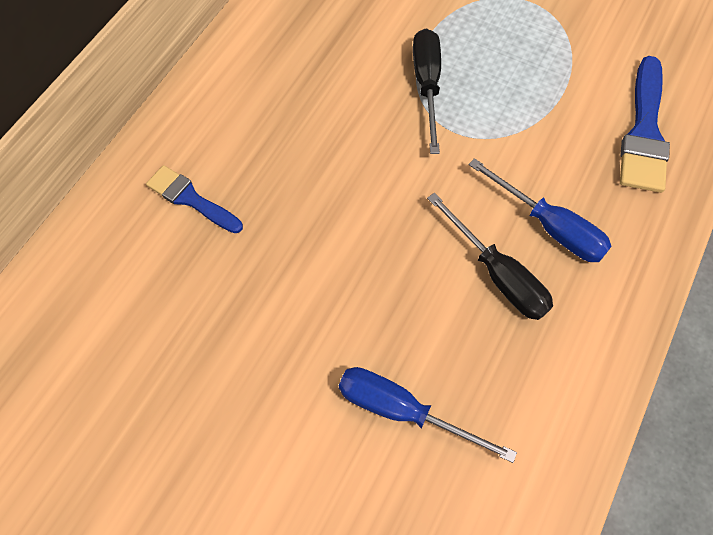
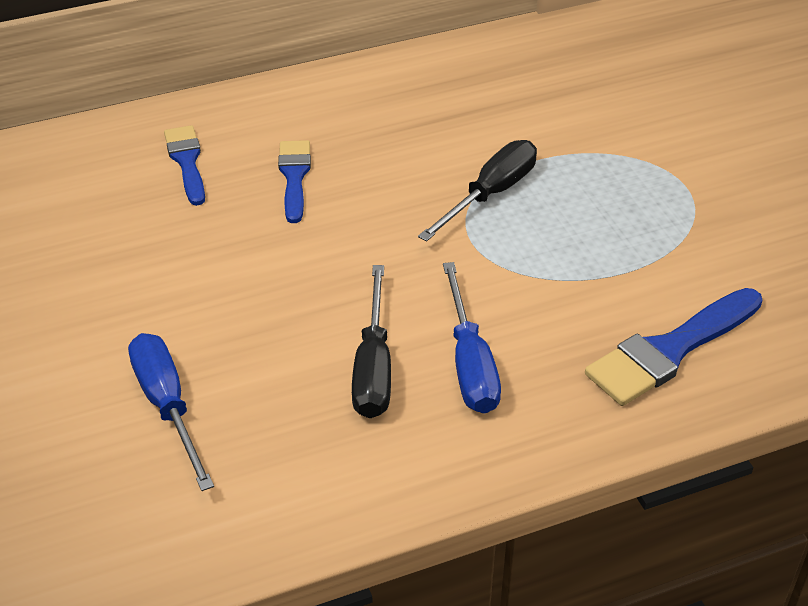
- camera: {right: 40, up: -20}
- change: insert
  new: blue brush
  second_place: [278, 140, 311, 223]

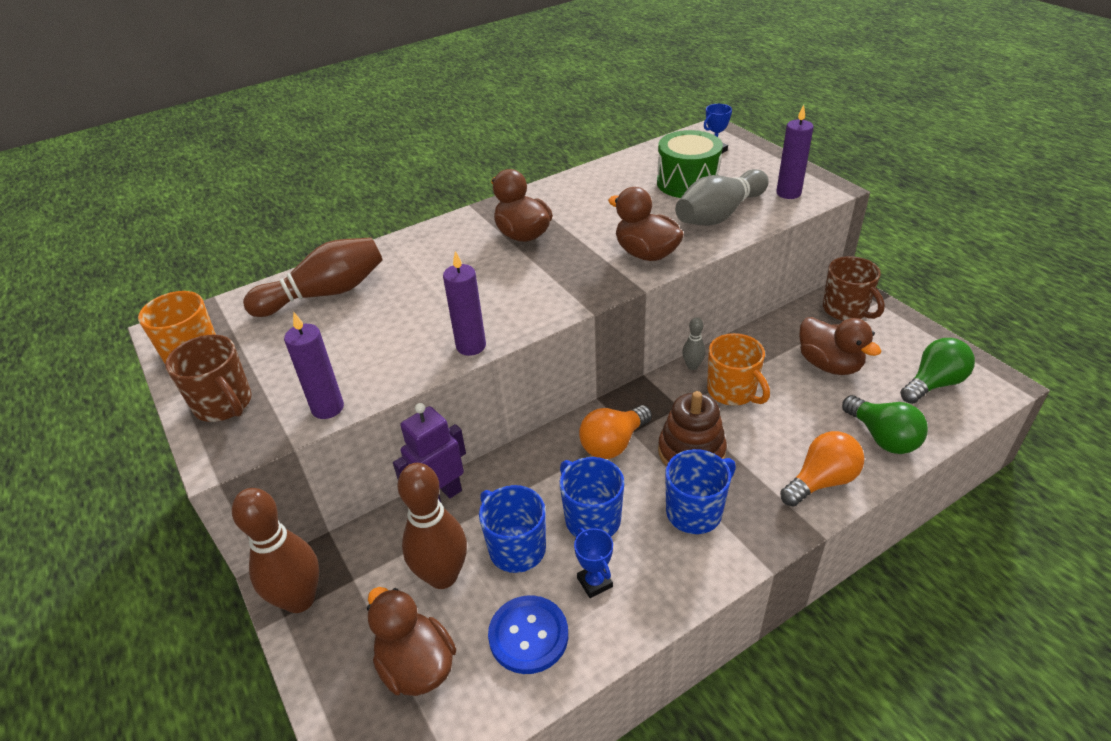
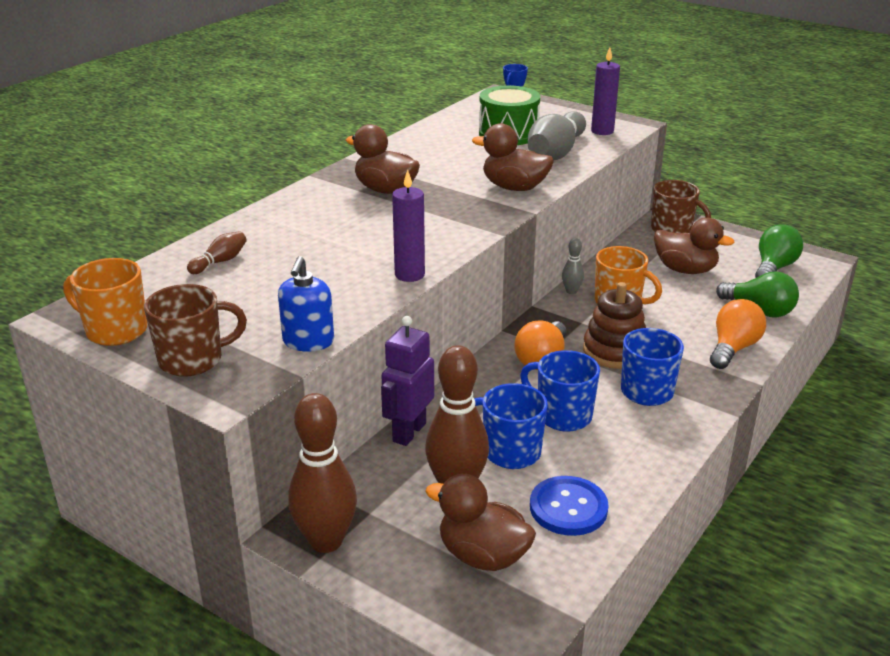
- camera: {right: -25, up: -10}
- change: delete
  old: blue trophy
  first_place: [574, 528, 613, 598]
- change: replace
  old: purple candle
  new: blue soap dispenser
  first_place: [284, 312, 344, 419]
  second_place: [278, 256, 334, 352]
- change: rotate
  old: brown mug
  first_place: [165, 335, 252, 422]
  second_place: [144, 284, 247, 377]
  degrees: -45
- change: resize
  old: brown bowling pin
  first_place: [243, 237, 383, 317]
  second_place: [187, 231, 247, 274]
  factor: 0.47

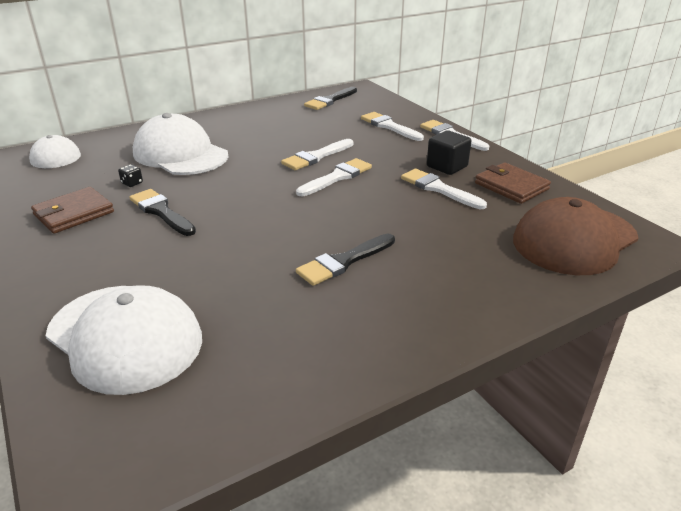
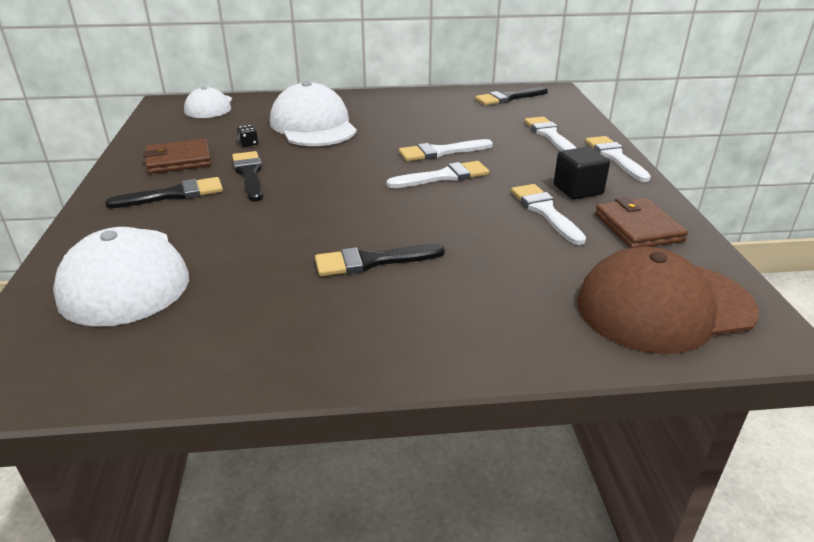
- camera: {right: 25, up: 0}
- change: insert
  new: black brush
  second_place: [105, 177, 223, 208]

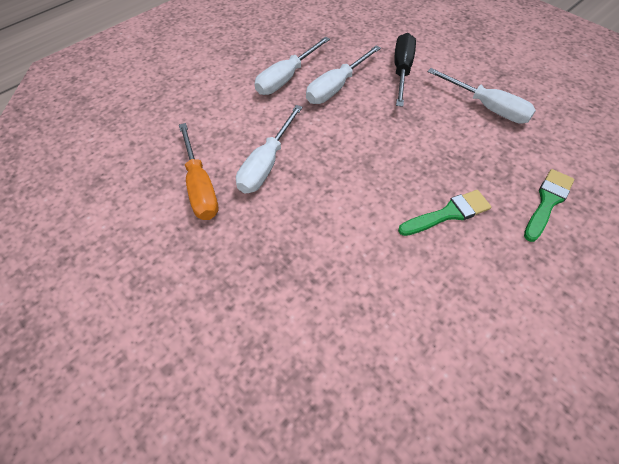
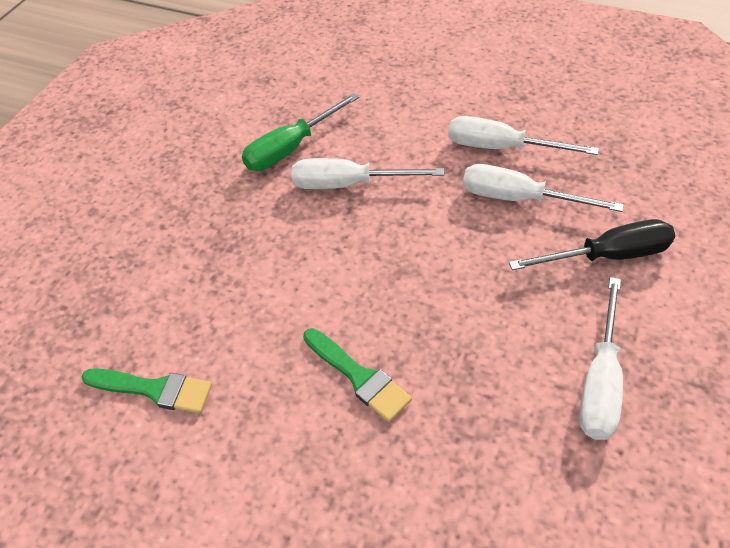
- camera: {right: 70, up: -5}
- change: move
  old: green brush
  first_place: [524, 169, 574, 242]
  second_place: [81, 368, 212, 414]
- change: recolor
  old: orange screwdriver
  new: green screwdriver
  first_place: [179, 123, 219, 220]
  second_place: [242, 93, 359, 171]

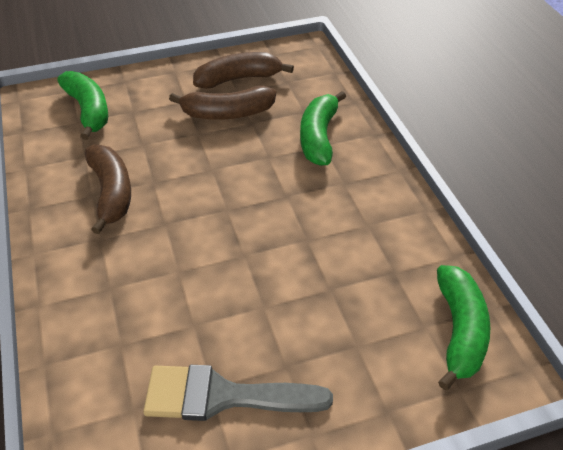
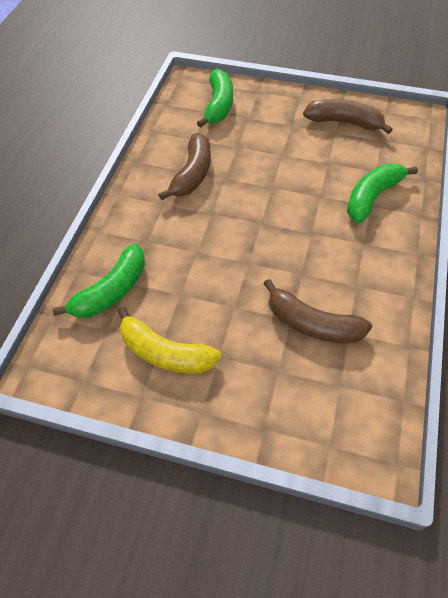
- camera: {right: 35, up: 10}
- change: move
  old: brown banana
  first_place: [169, 86, 276, 120]
  second_place: [263, 279, 372, 343]
- change: move
  old: green banana
  first_place: [437, 265, 490, 390]
  second_place: [52, 244, 145, 318]
- change: replace
  old: grey brush
  new: yellow banana
  first_place: [143, 365, 333, 421]
  second_place: [117, 307, 221, 373]

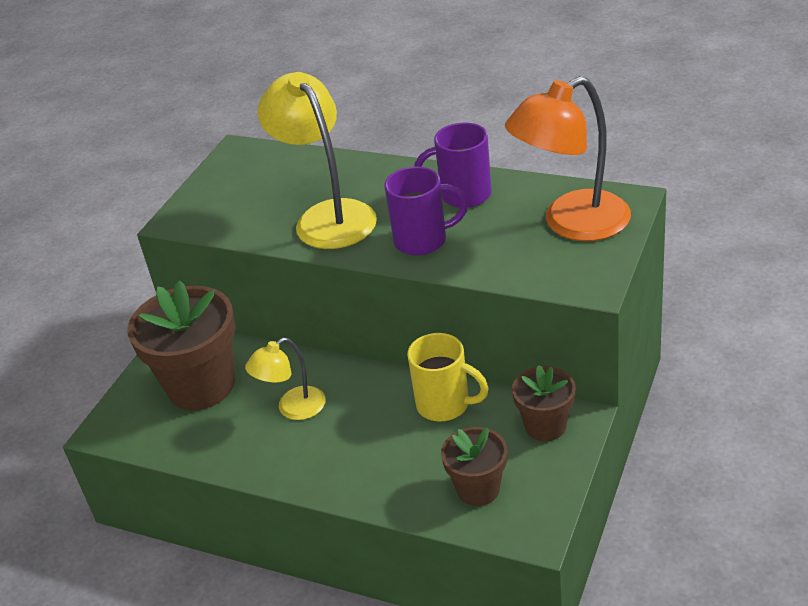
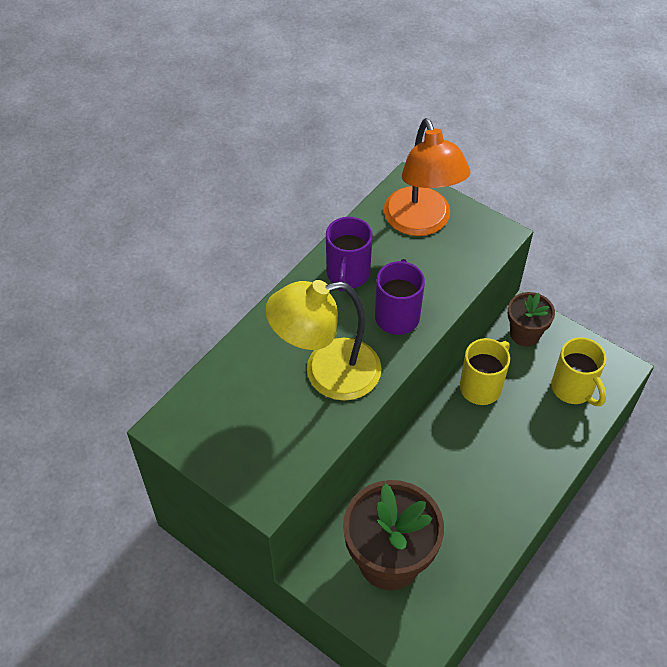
- camera: {right: -80, up: 15}
- change: delete
  old: yellow lamp
  first_place: [245, 338, 326, 420]
- change: replace
  old: brown flower pot
  new: yellow mug
  first_place: [441, 427, 507, 506]
  second_place: [551, 337, 606, 406]

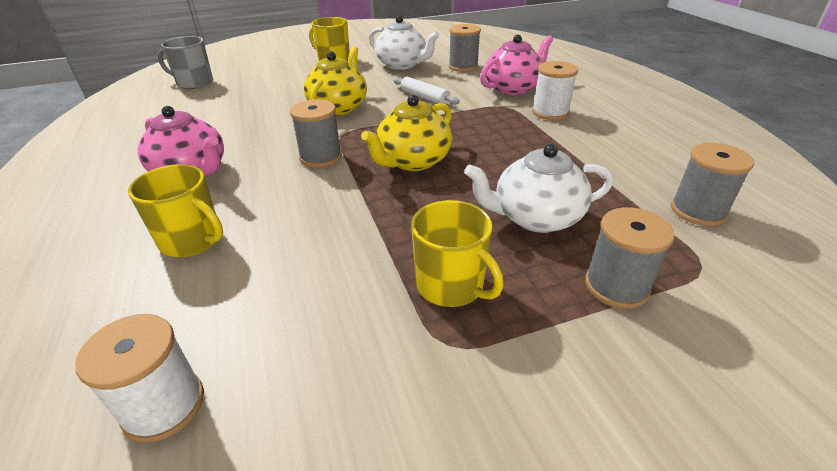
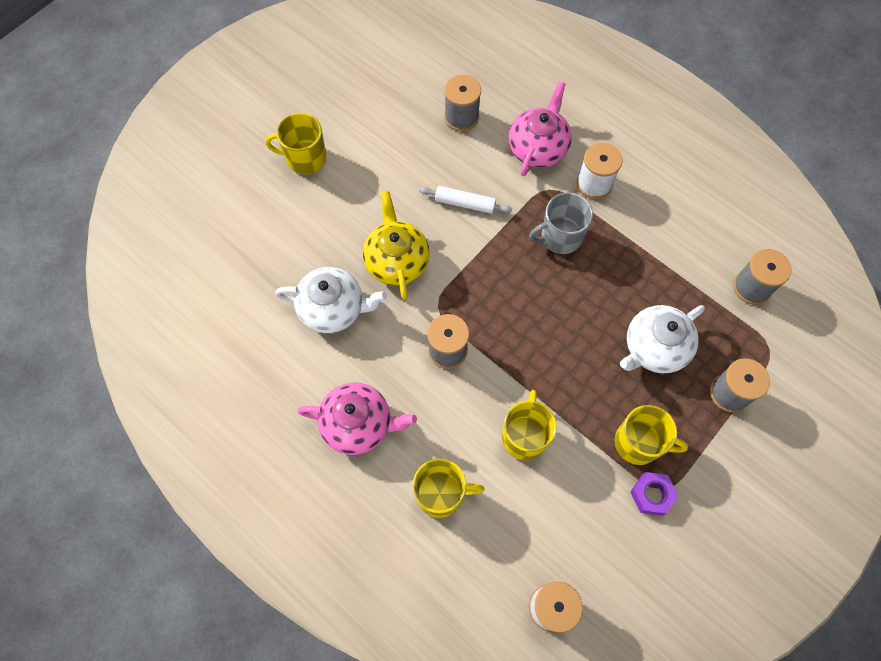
- camera: {right: -30, up: 30}
- change: delete
  old: yellow teapot
  first_place: [361, 95, 452, 171]
- change: insert
  new: yellow mug
  second_place: [502, 390, 557, 460]
- change: insert
  new: purple nut
  second_place: [630, 472, 678, 516]
- change: move
  old: grey mug
  first_place: [158, 36, 213, 89]
  second_place: [529, 193, 593, 254]
- change: move
  old: white teapot
  first_place: [369, 15, 439, 70]
  second_place: [275, 267, 387, 333]

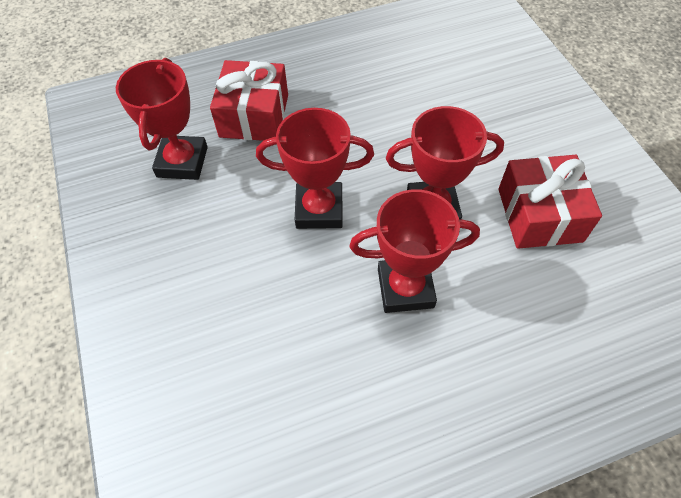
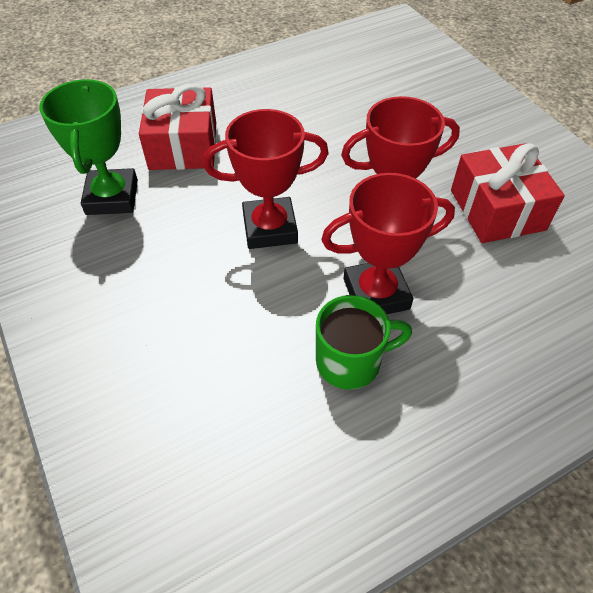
- camera: {right: -10, up: -5}
- change: insert
  new: green mug
  second_place: [316, 295, 412, 390]
- change: recolor
  old: red trophy
  new: green trophy
  first_place: [116, 58, 208, 180]
  second_place: [39, 79, 138, 215]

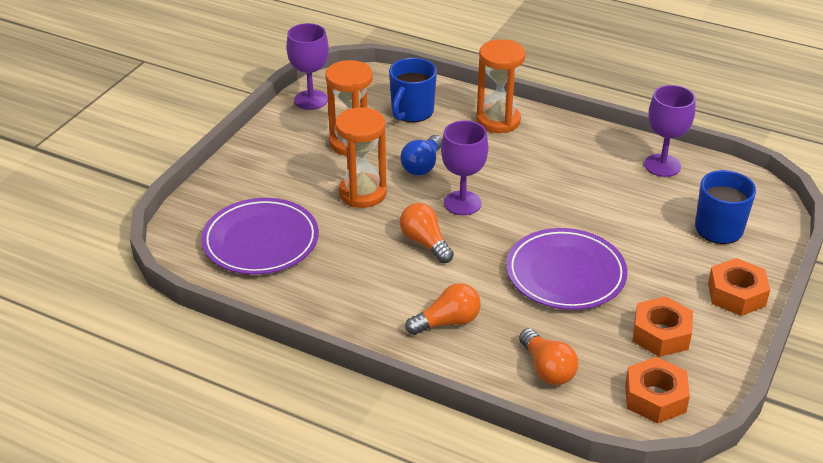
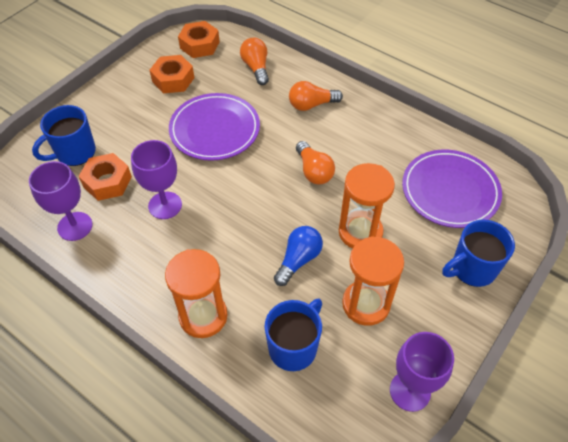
- camera: {right: -170, up: 15}
- change: insert
  new: blue mug
  second_place: [442, 219, 515, 287]
- change: move
  old: purple goblet
  first_place: [441, 120, 488, 215]
  second_place: [131, 140, 182, 219]
- change: move
  old: orange nut
  first_place: [708, 258, 770, 316]
  second_place: [79, 153, 132, 201]

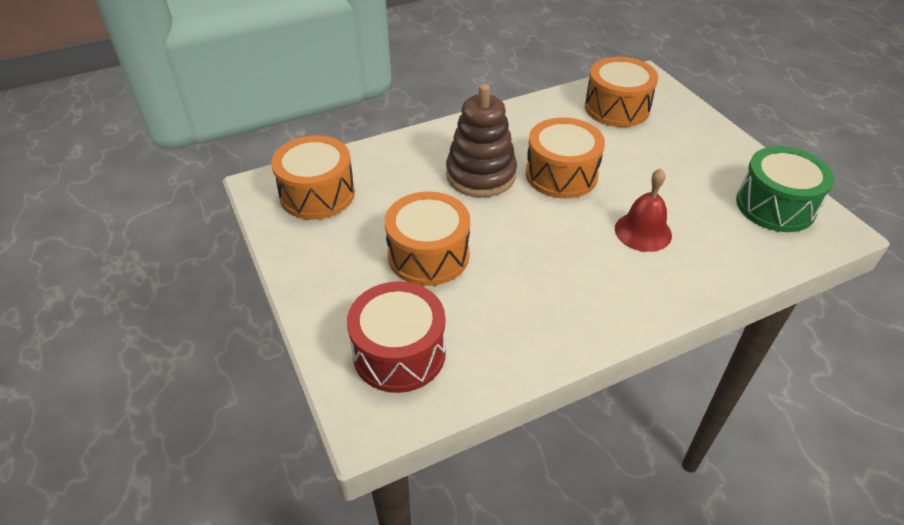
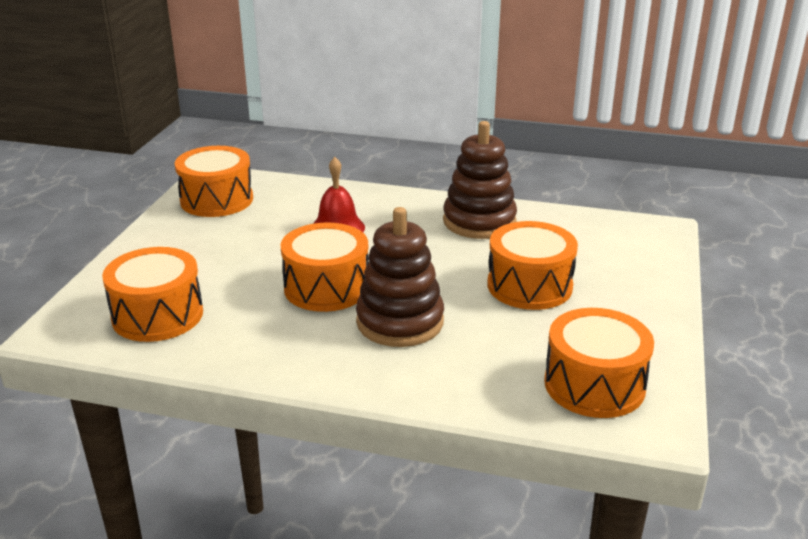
- camera: {right: -140, up: -15}
- change: delete
  old: red drum
  first_place: [347, 281, 446, 393]
- change: insert
  new: brown stacking toy
  second_place: [443, 121, 517, 239]
- change: recolor
  old: green drum
  new: orange drum
  first_place: [736, 146, 834, 232]
  second_place: [175, 146, 253, 217]

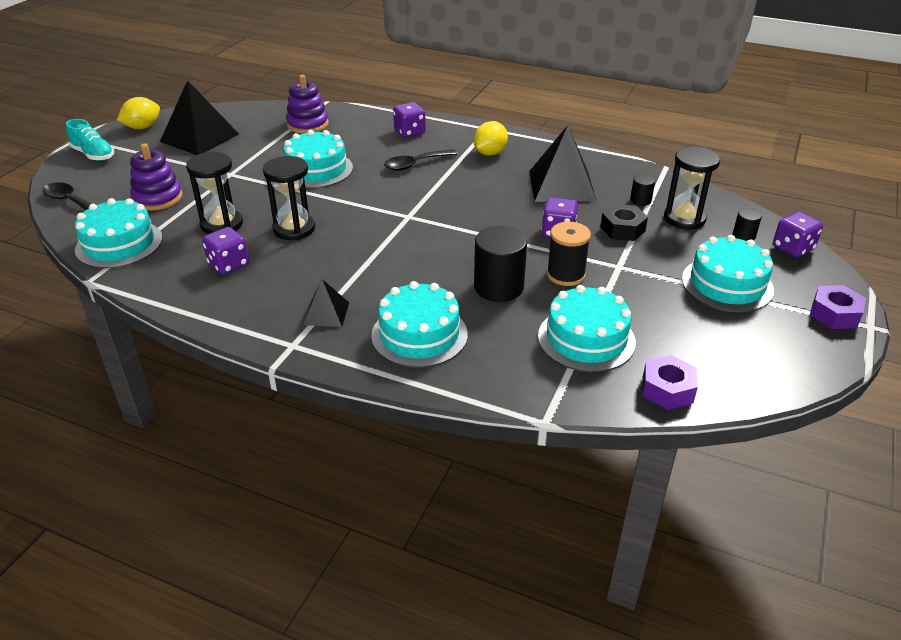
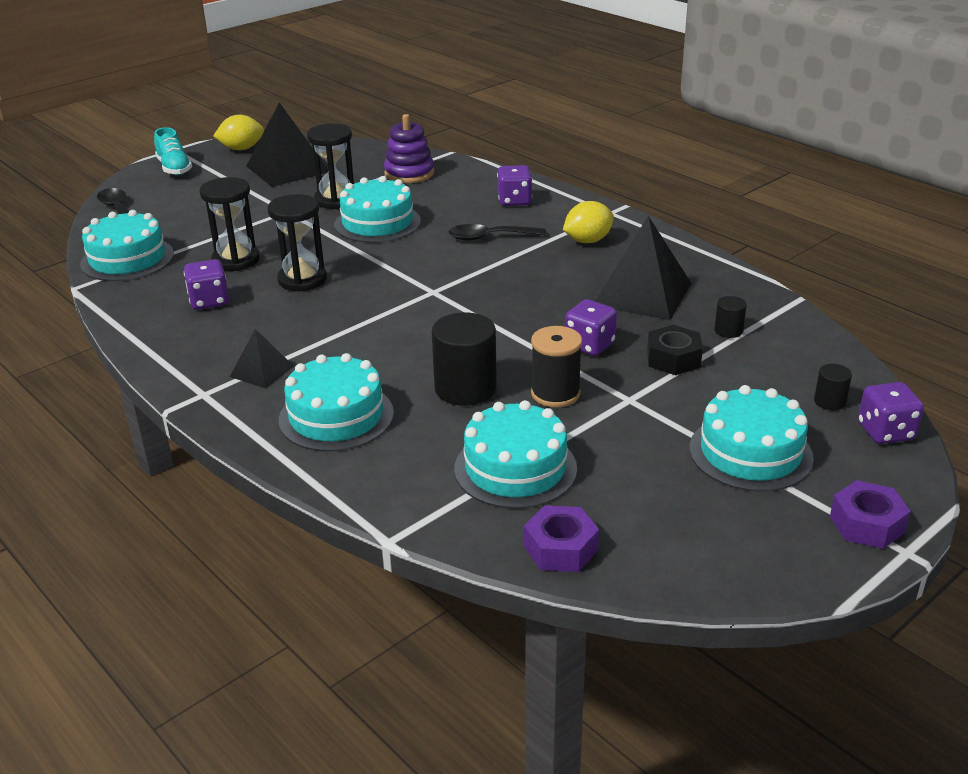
- camera: {right: 25, up: -5}
- change: delete
  old: purple stacking toy
  first_place: [130, 143, 183, 211]
- change: move
  old: black hourglass
  first_place: [664, 147, 720, 229]
  second_place: [307, 124, 354, 209]

